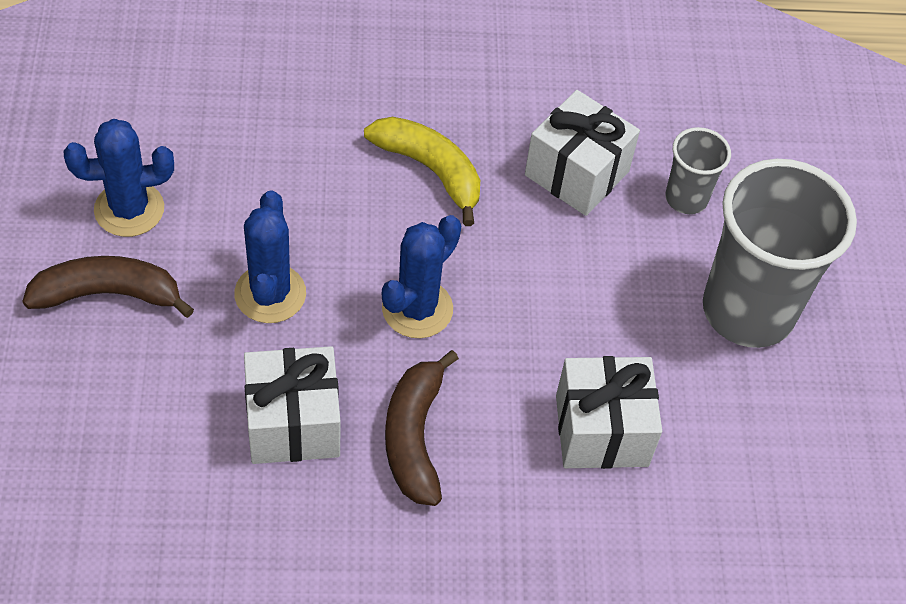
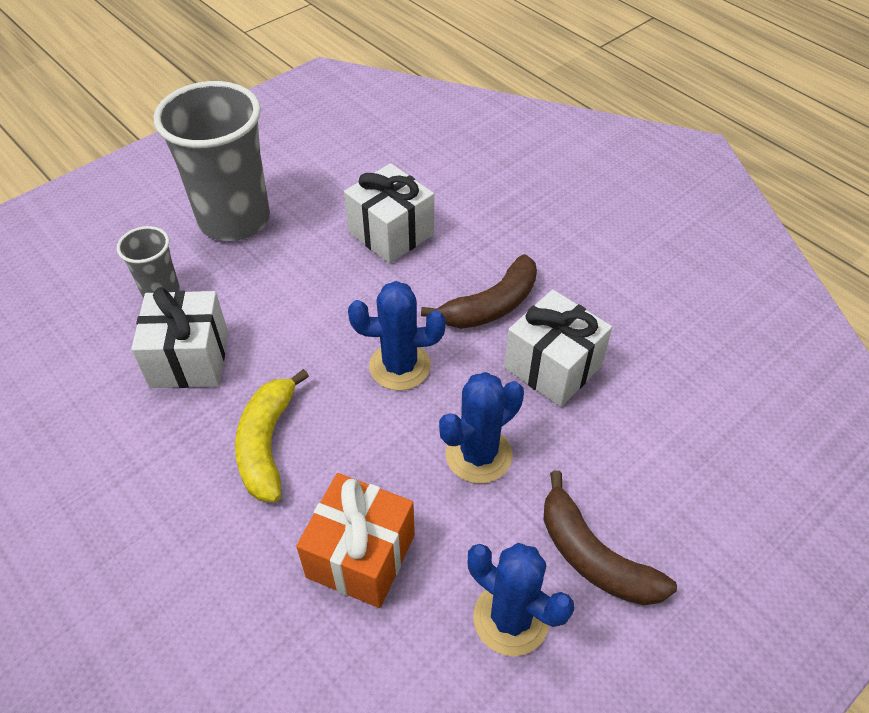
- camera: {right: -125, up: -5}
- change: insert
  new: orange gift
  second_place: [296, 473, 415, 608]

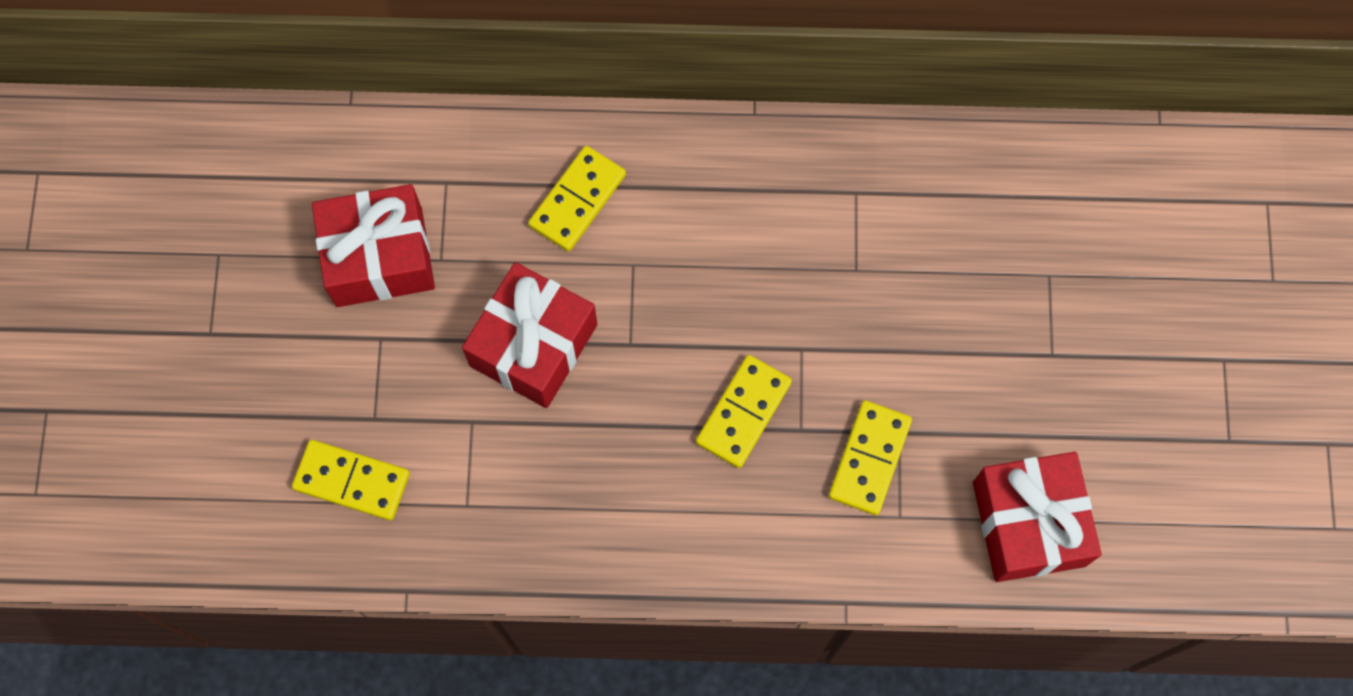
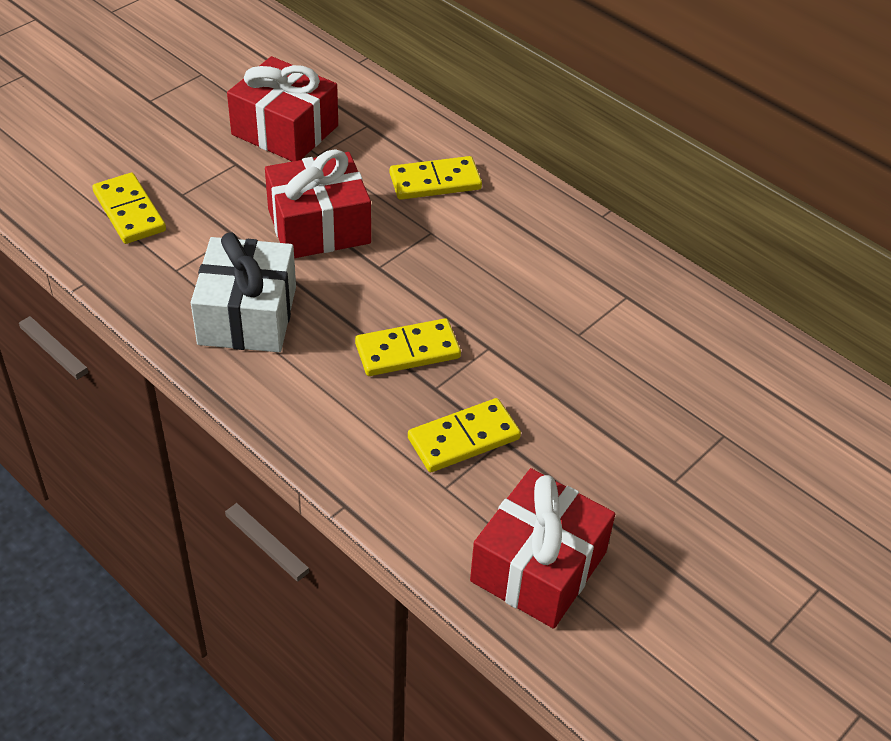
- camera: {right: 40, up: -25}
- change: insert
  new: white gift
  second_place: [191, 232, 296, 352]

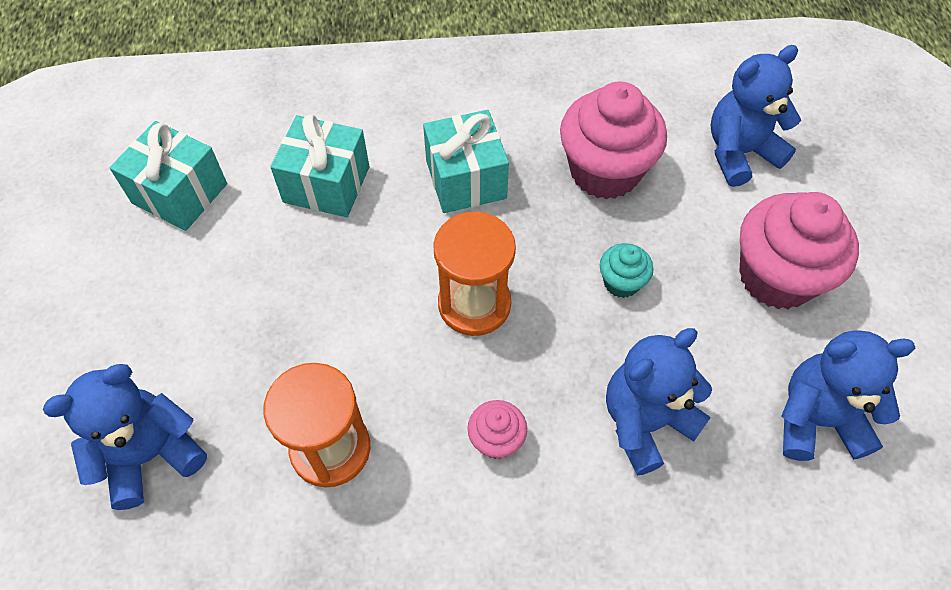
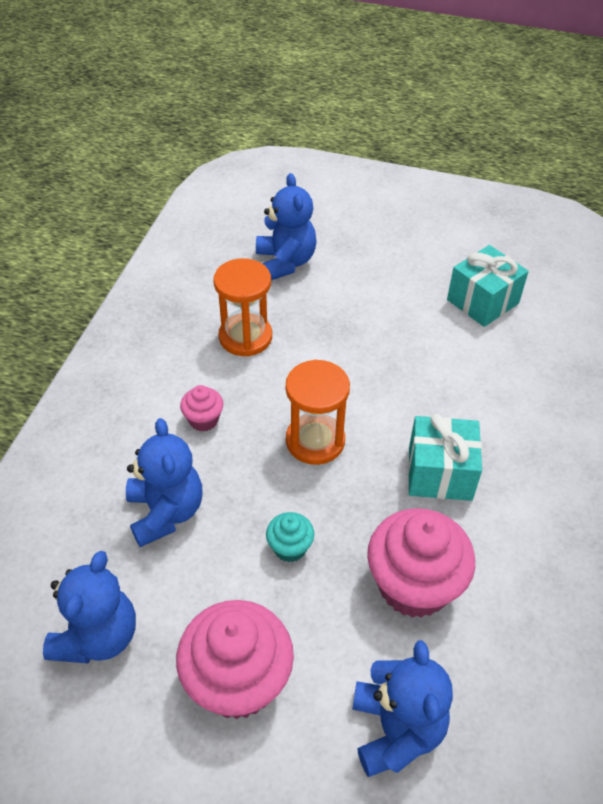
- camera: {right: 110, up: -10}
- change: delete
  old: turquoise gift
  first_place: [270, 114, 369, 217]

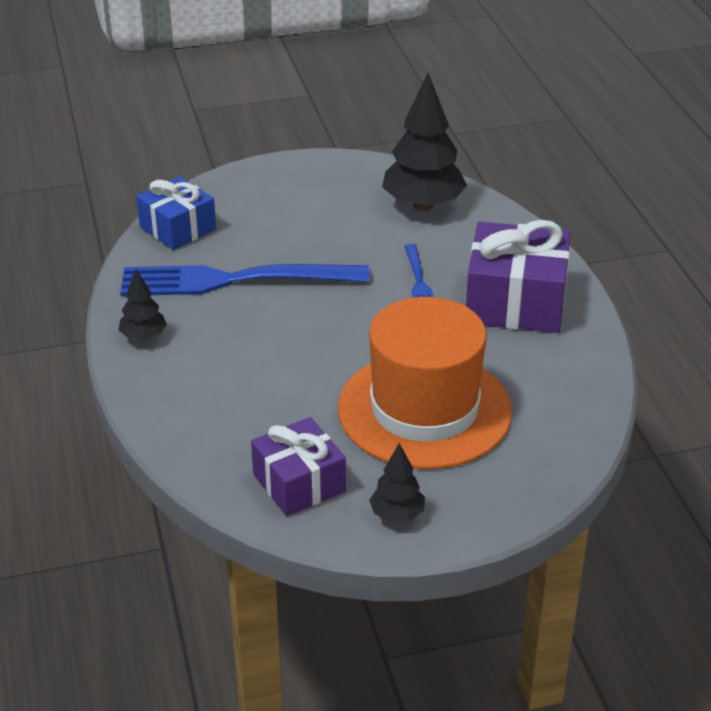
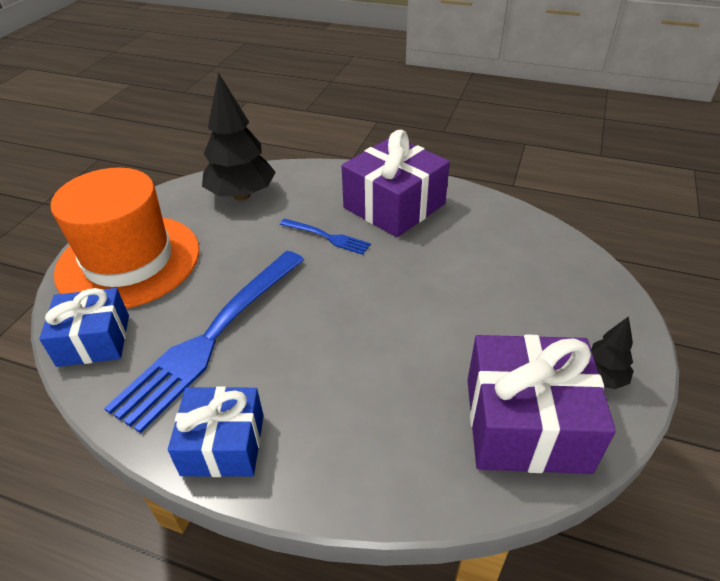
- camera: {right: -55, up: 5}
- change: move
  old: orange hat
  first_place: [338, 297, 512, 469]
  second_place: [50, 168, 199, 308]
- change: replace
  old: black tree
  new: blue gift
  first_place: [118, 268, 167, 340]
  second_place: [168, 386, 264, 477]
- change: resize
  old: purple gift
  first_place: [251, 417, 346, 516]
  second_place: [467, 334, 616, 474]
  factor: 1.54

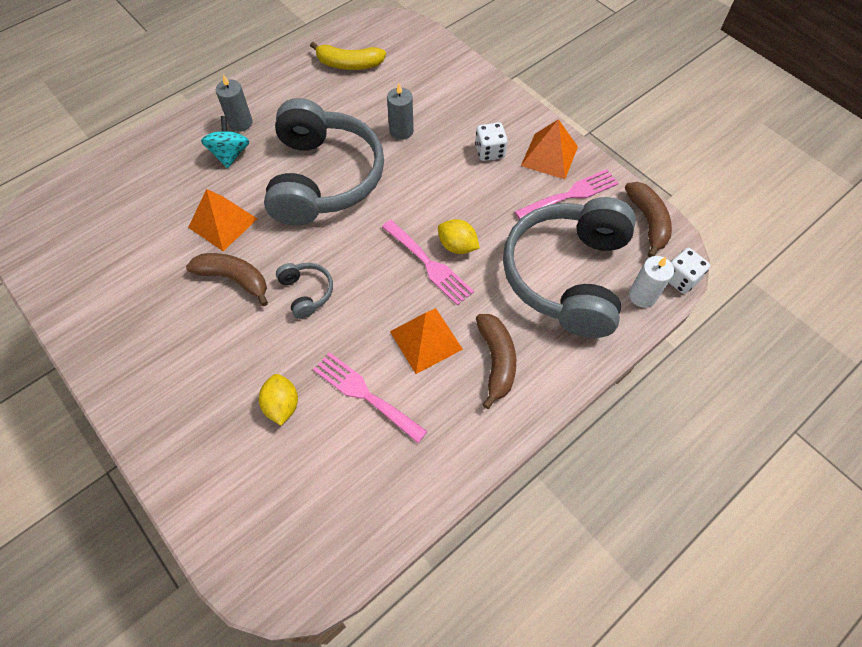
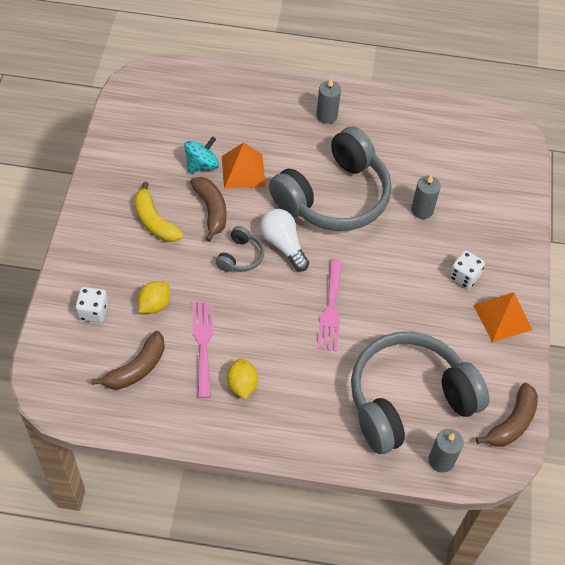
- camera: {right: 45, up: -5}
- change: delete
  old: orange pyramid
  first_place: [390, 308, 463, 374]
- change: delete
  old: pink fork
  first_place: [515, 169, 619, 220]
- change: insert
  new: white light bulb
  second_place: [260, 209, 309, 272]
- change: move
  old: turquoise spinning top
  first_place: [201, 116, 250, 168]
  second_place: [184, 136, 219, 173]
- change: move
  old: yellow banana
  first_place: [310, 42, 386, 70]
  second_place: [134, 182, 183, 242]
- change: move
  old: yellow lemon
  first_place: [438, 219, 480, 254]
  second_place: [227, 358, 258, 399]
- change: move
  old: brown banana
  first_place: [476, 314, 516, 409]
  second_place: [92, 331, 165, 390]
- change: move
  old: white dice
  first_place: [669, 248, 710, 294]
  second_place: [75, 287, 108, 323]
- change: recolor
  old: white candle
  new: grey candle
  first_place: [629, 256, 674, 308]
  second_place: [429, 429, 464, 473]

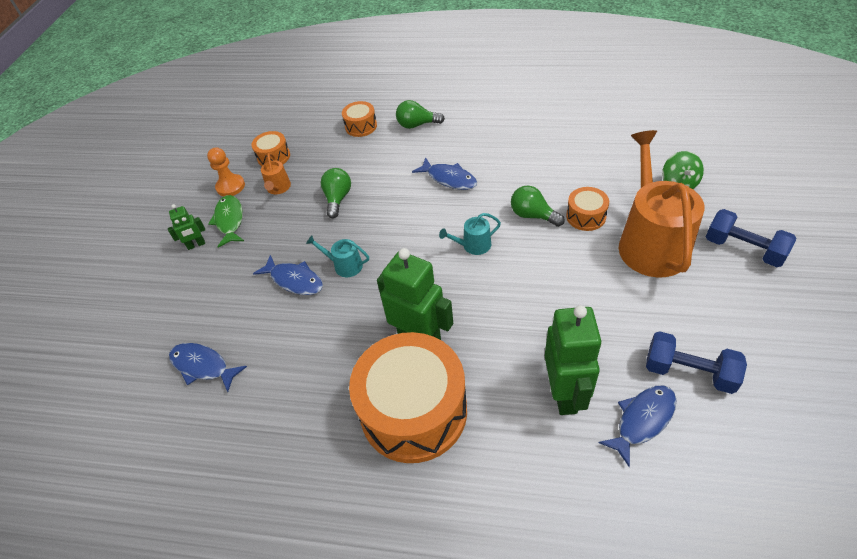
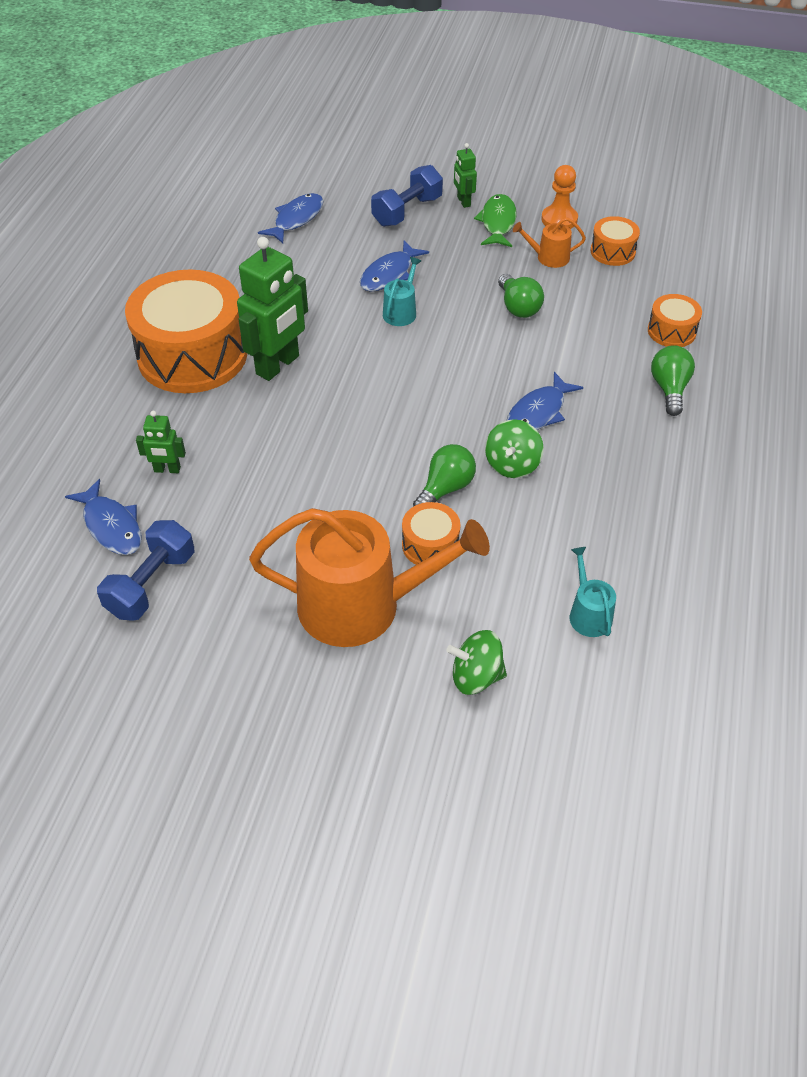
- camera: {right: 90, up: 0}
- change: insert
  new: green spinning top
  second_place: [485, 419, 544, 478]
- change: move
  old: turquoise watering can
  first_place: [439, 213, 501, 255]
  second_place: [570, 547, 616, 637]
- change: move
  old: blue dumbbell
  first_place: [706, 209, 796, 267]
  second_place: [371, 165, 443, 227]
- change: rotate
  old: green fish
  first_place: [208, 195, 244, 248]
  second_place: [474, 194, 517, 247]
  degrees: -75
- change: rotate
  old: green light bulb
  first_place: [321, 168, 351, 218]
  second_place: [498, 274, 544, 318]
  degrees: 60
- change: resize
  old: green robot
  first_place: [545, 305, 602, 415]
  second_place: [136, 411, 186, 473]
  factor: 0.49

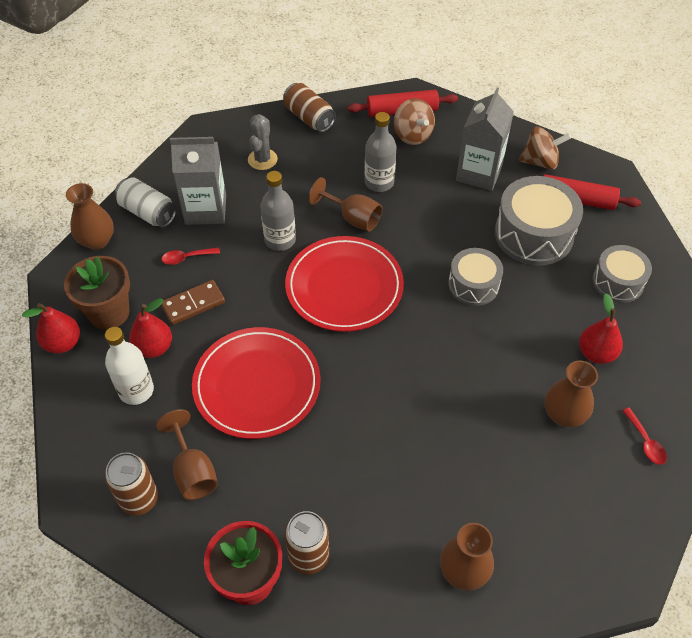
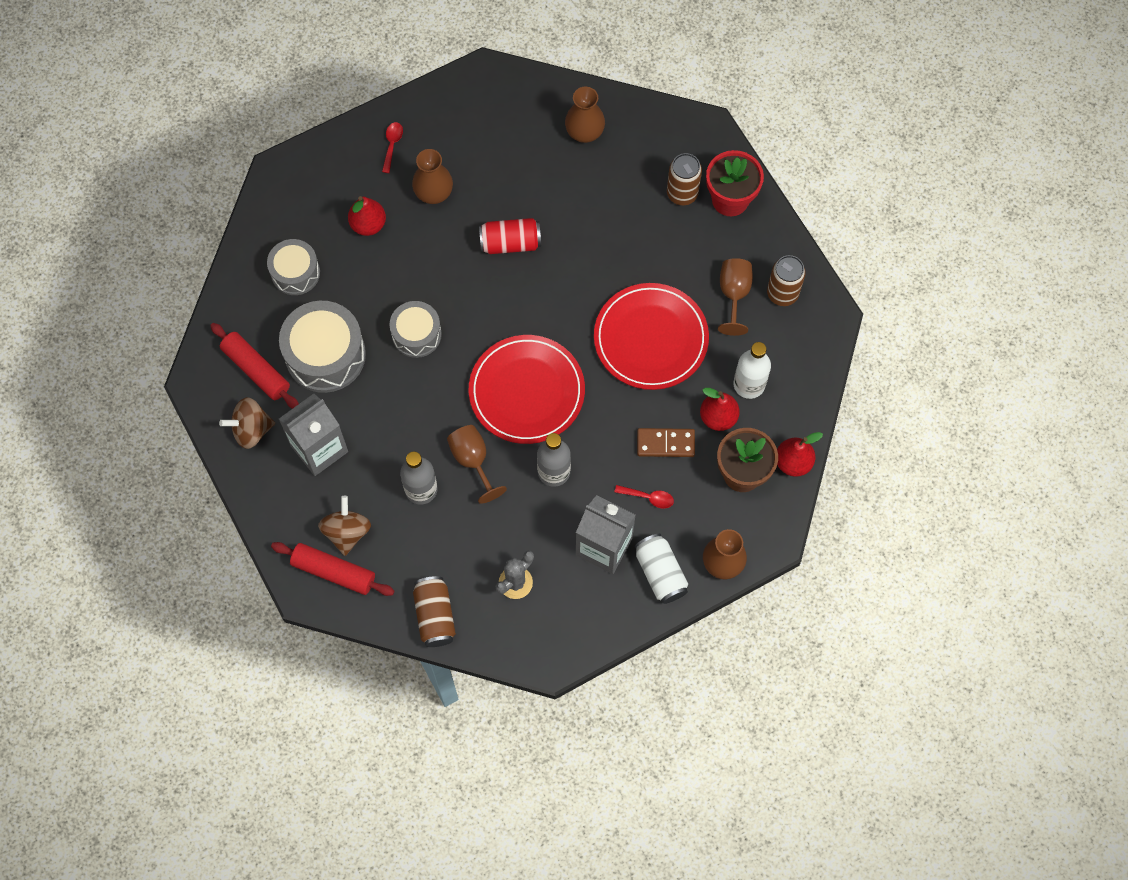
- camera: {right: -150, up: 15}
- change: insert
  new: red can
  second_place: [479, 218, 541, 254]
- change: rotate
  old: brown spinning top
  first_place: [519, 127, 571, 170]
  second_place: [219, 397, 275, 449]
  degrees: -45

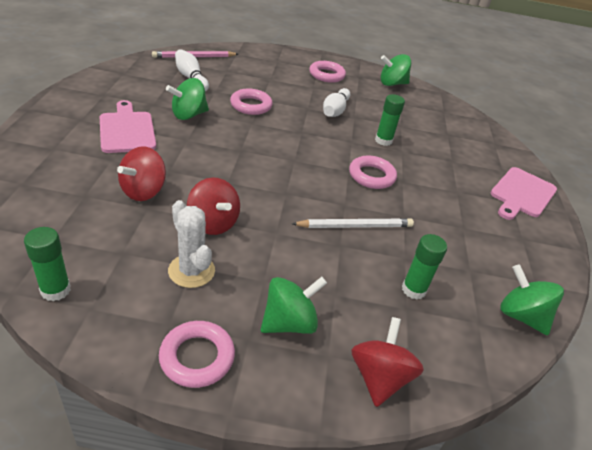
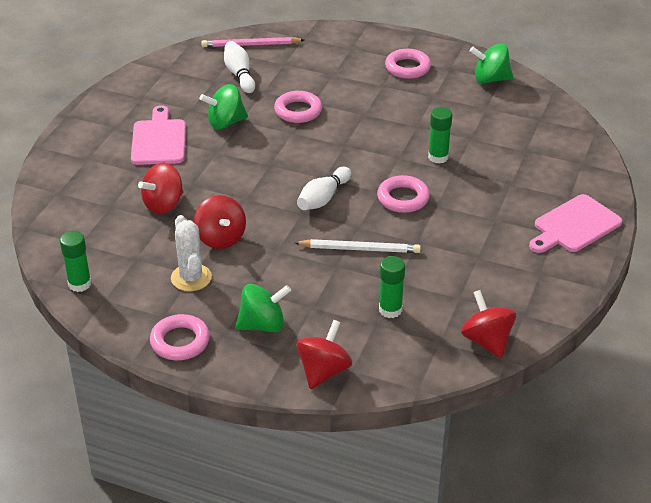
- camera: {right: 20, up: 0}
- change: move
  old: white bowling pin
  first_place: [323, 88, 350, 117]
  second_place: [297, 167, 351, 210]
- change: recolor
  old: green spinning top
  new: red spinning top
  first_place: [500, 264, 564, 335]
  second_place: [461, 290, 516, 358]

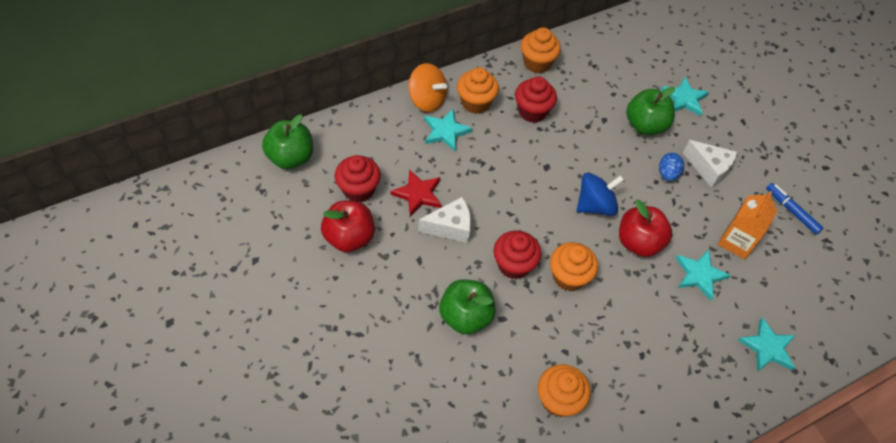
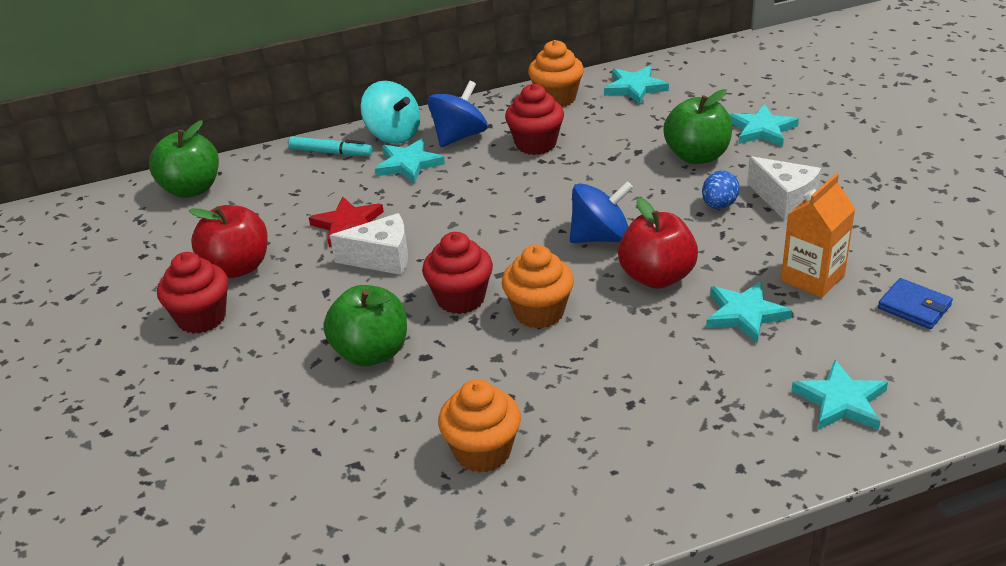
- camera: {right: 15, up: -20}
- change: delete
  old: blue marker
  first_place: [766, 183, 823, 234]
- change: insert
  new: turquoise marker
  second_place: [288, 136, 373, 156]
- change: insert
  new: turquoise star
  second_place: [604, 66, 669, 105]
- change: insert
  new: blue wallet
  second_place: [878, 278, 953, 329]
- change: move
  old: red cupcake
  first_place: [335, 155, 381, 202]
  second_place: [157, 252, 228, 334]
- change: replace
  old: orange cupcake
  new: blue spinning top
  first_place: [457, 67, 499, 114]
  second_place: [427, 81, 488, 147]
- change: recolor
  old: orange spinning top
  new: turquoise spinning top
  first_place: [409, 63, 447, 112]
  second_place: [361, 81, 420, 144]

